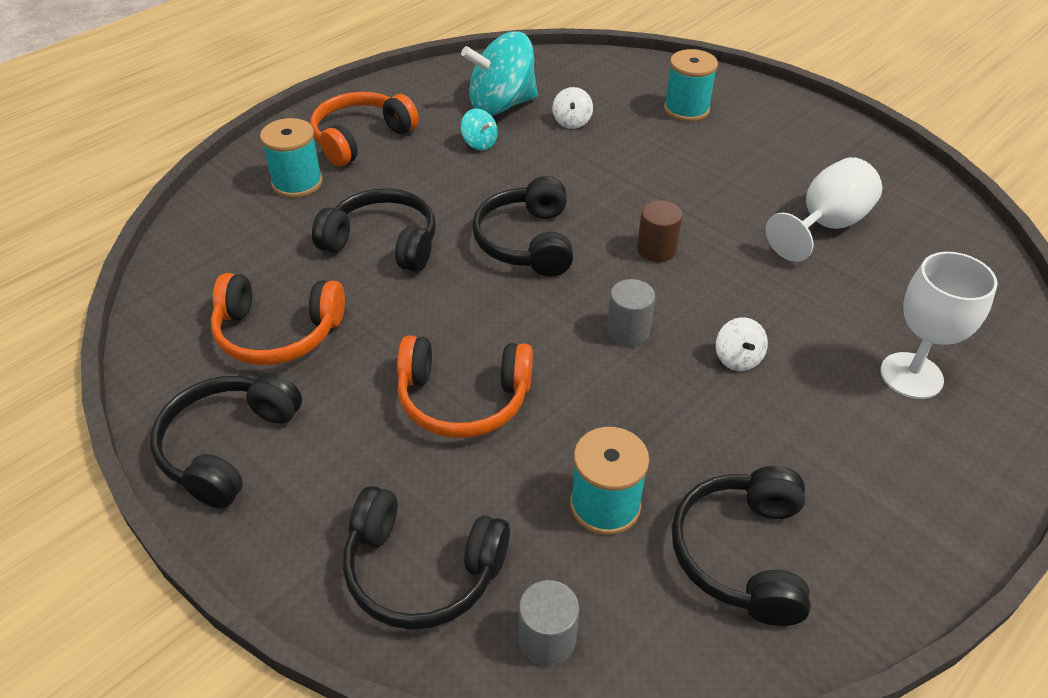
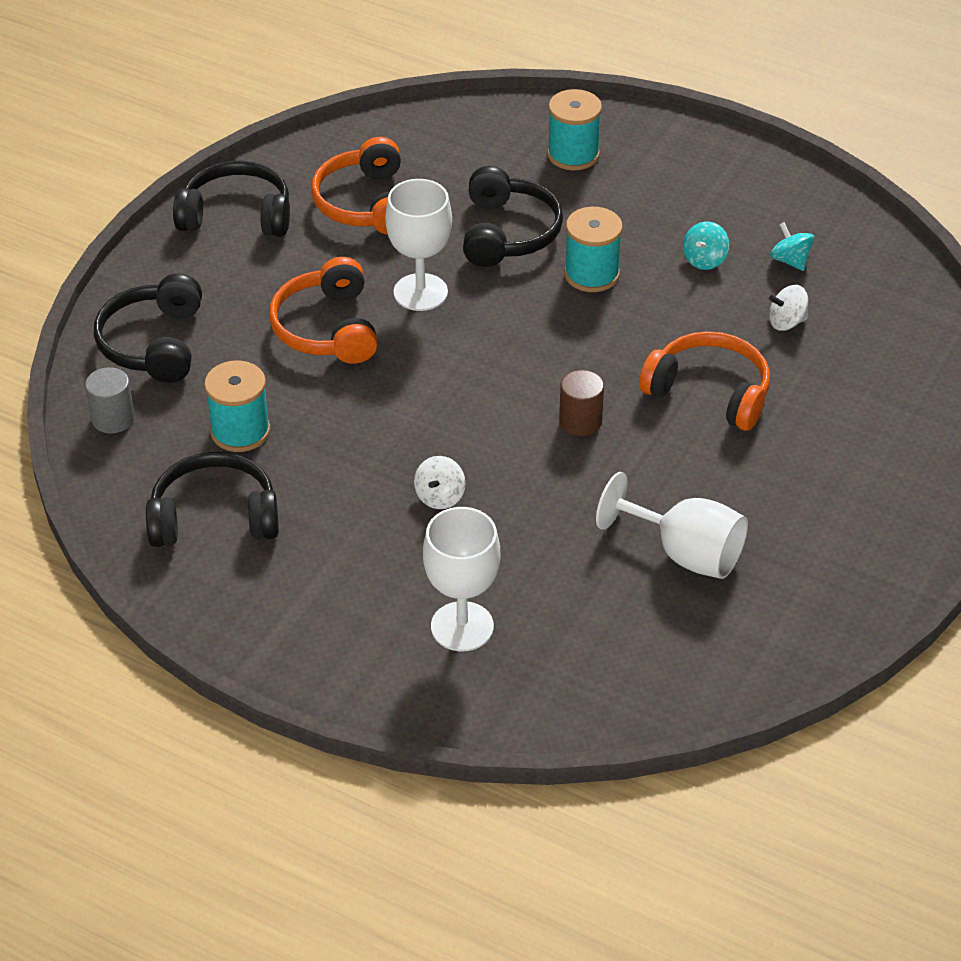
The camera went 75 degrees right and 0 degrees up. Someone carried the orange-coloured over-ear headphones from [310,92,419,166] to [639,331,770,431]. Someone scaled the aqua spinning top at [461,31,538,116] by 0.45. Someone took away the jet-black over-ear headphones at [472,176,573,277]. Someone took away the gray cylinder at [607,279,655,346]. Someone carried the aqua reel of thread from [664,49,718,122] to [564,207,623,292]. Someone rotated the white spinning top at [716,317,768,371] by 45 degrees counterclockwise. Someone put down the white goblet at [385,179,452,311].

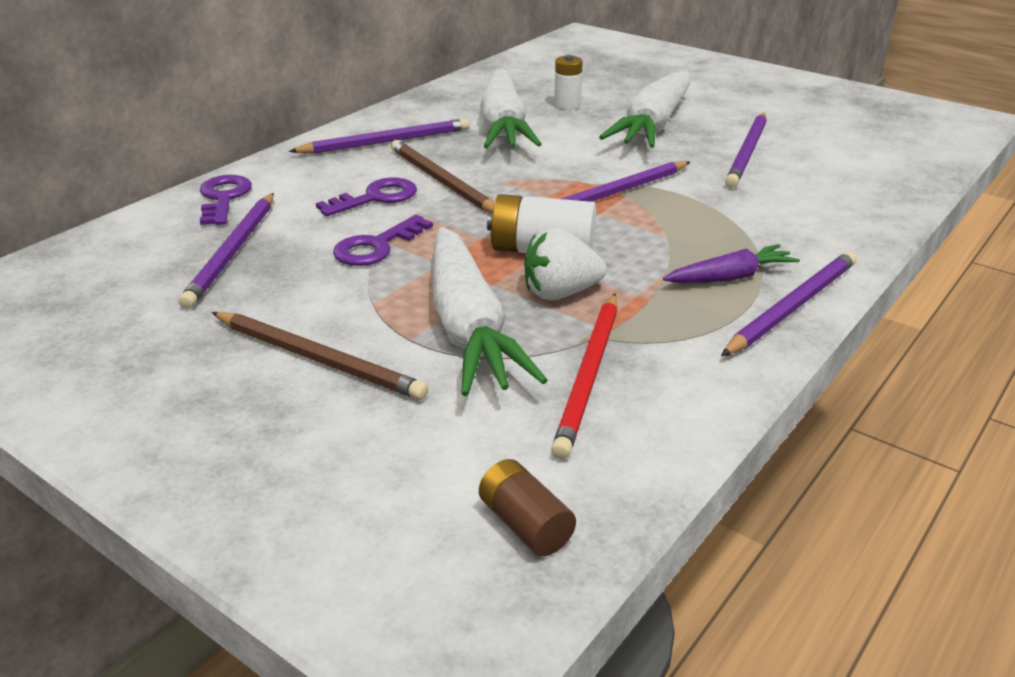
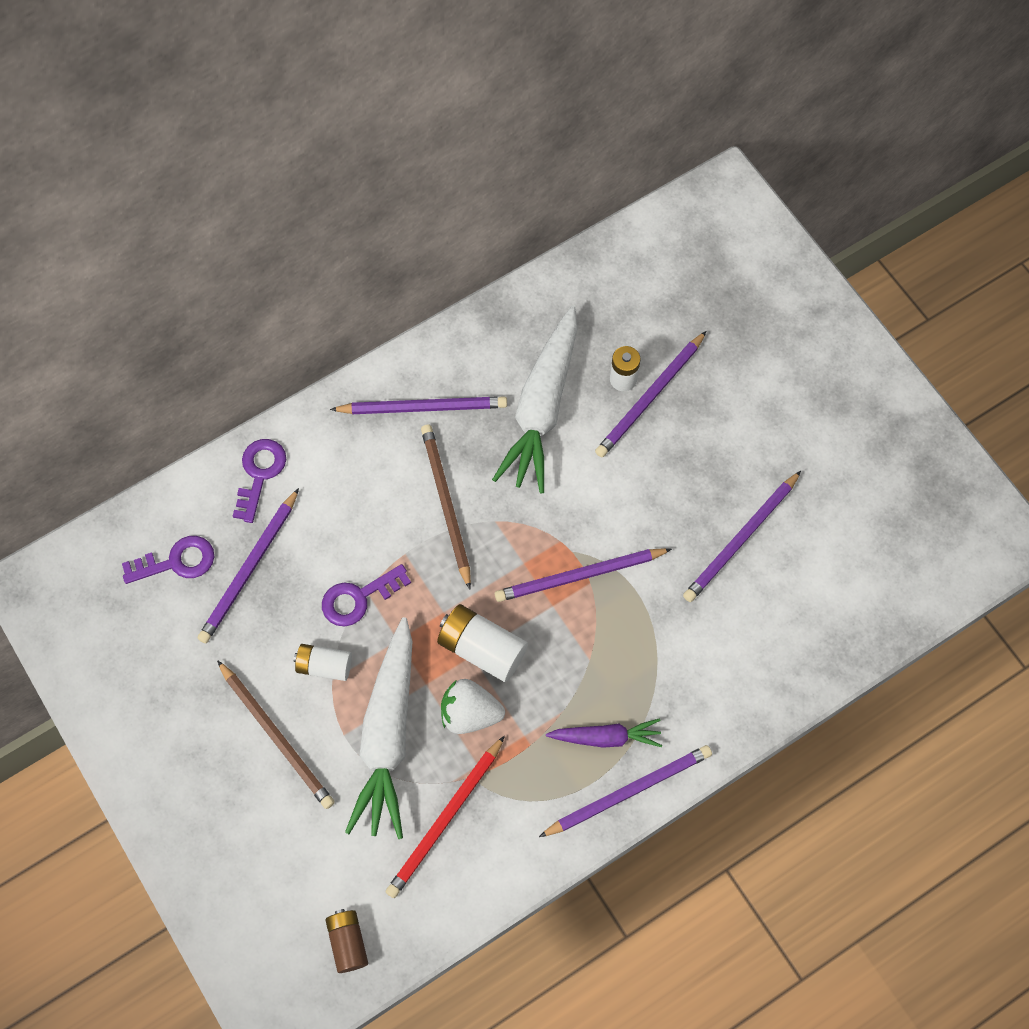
The camera went 20 degrees right and 35 degrees up. Someone carried the purple latchkey from [316,177,417,216] to [122,536,214,584]. Someone took away the white root vegetable at [599,70,691,148]. Someone put down the white battery at [294,644,352,681]. Someone put down the purple wooden pencil at [595,331,706,458].

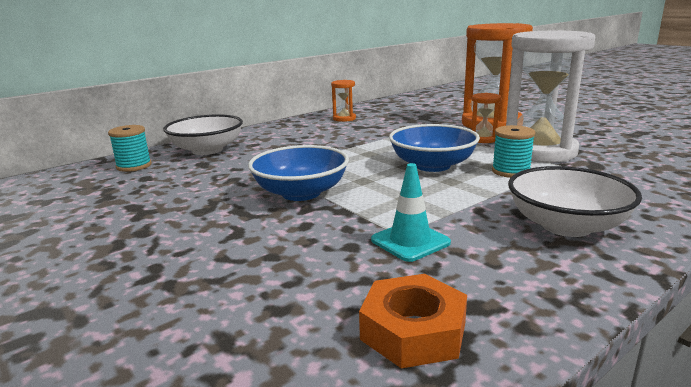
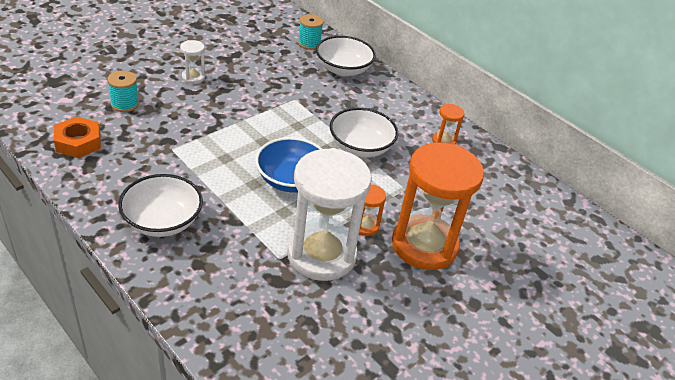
The camera went 80 degrees right and 20 degrees up. Someone took away the cobalt deep dish at [248,145,349,201]. Someone took away the aqua traffic cone at [371,163,451,262]. Someone carried the aqua reel of thread from [492,125,536,178] to [107,71,139,112]. Someone put down the white sand timer at [180,40,205,84]. Someone put down the white deep dish at [330,108,398,157].

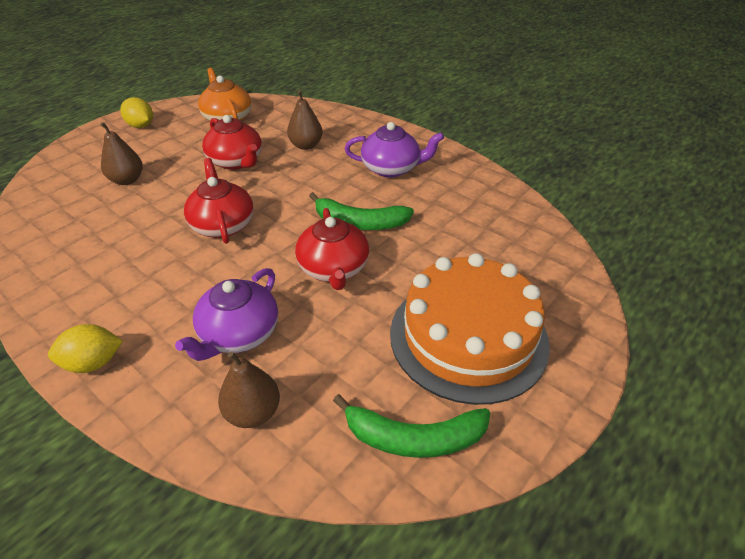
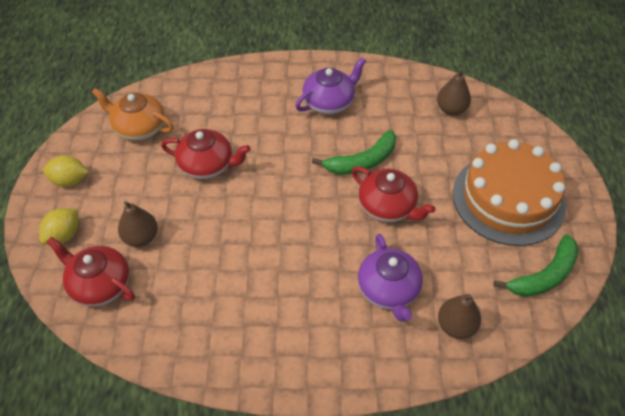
The camera went 40 degrees left and 10 degrees up. Someone carried the yellow citrus fruit from [48,324,123,373] to [39,208,79,245]. Someone carried the scarlet tea pot from [184,158,254,244] to [47,237,135,307]. Someone carried the russet pear fruit from [287,90,323,150] to [437,69,471,116].

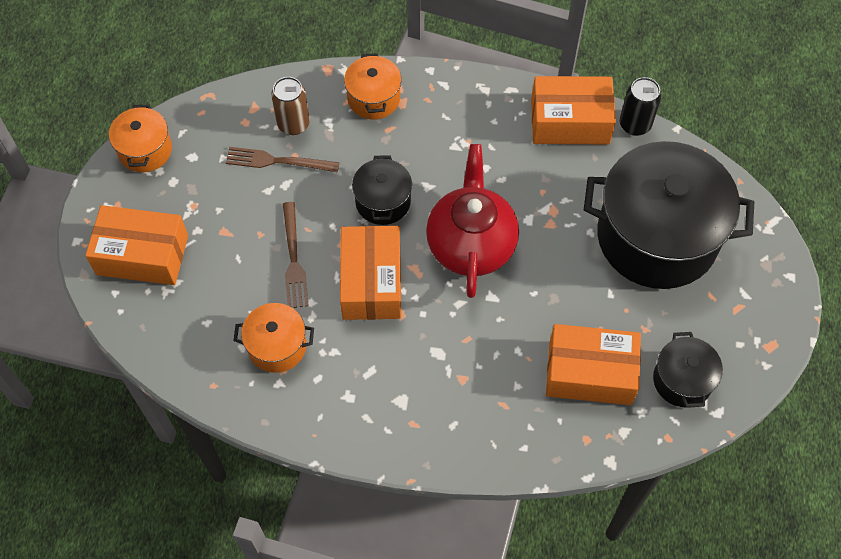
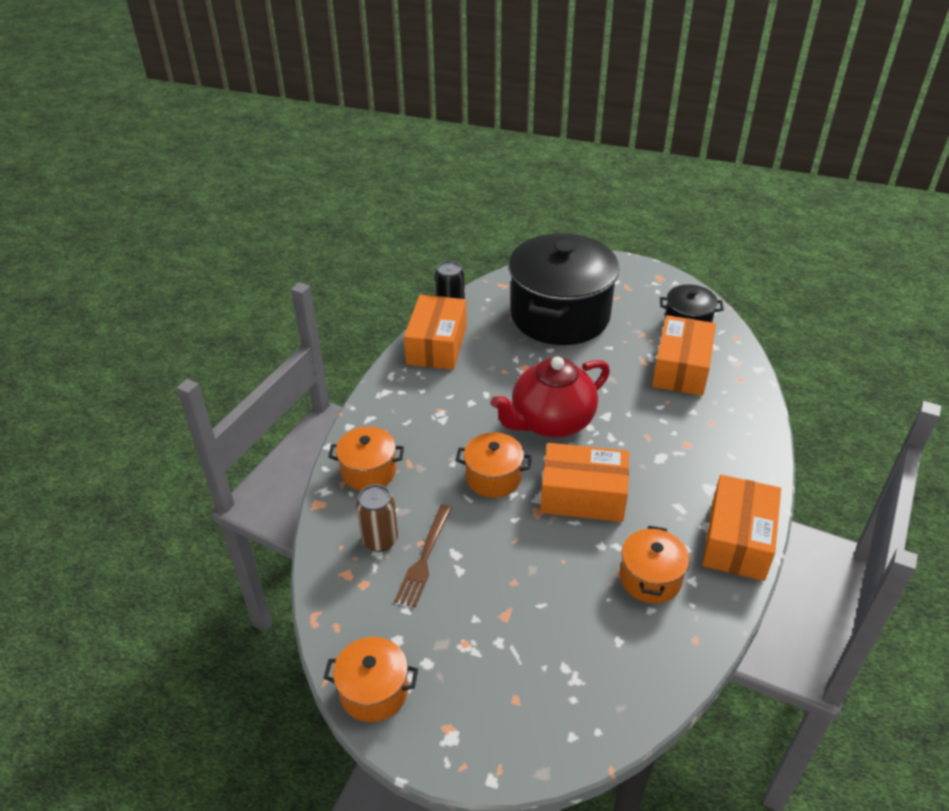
The camera went 80 degrees left and 20 degrees down. Someone carried the orange-coloured parcel from [85,205,188,285] to [702,475,781,581]. Someone took away the russet fork at [283,202,309,308]. Someone repainted the jet-black pot at [352,156,412,225], which became the orange-coloured pot at [456,432,532,498]. Someone rotated the scarlet tea pot at [426,144,519,298] by 45 degrees counterclockwise.

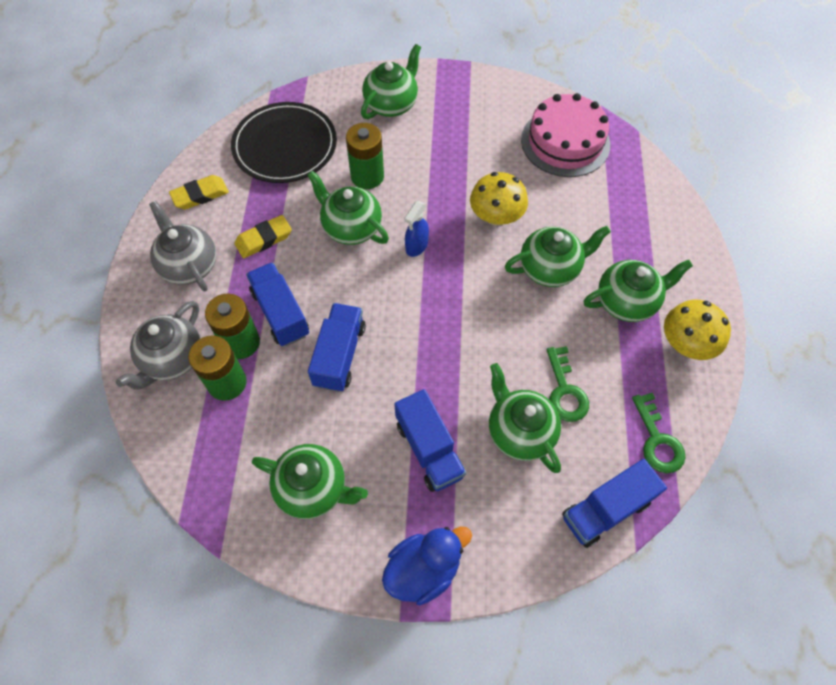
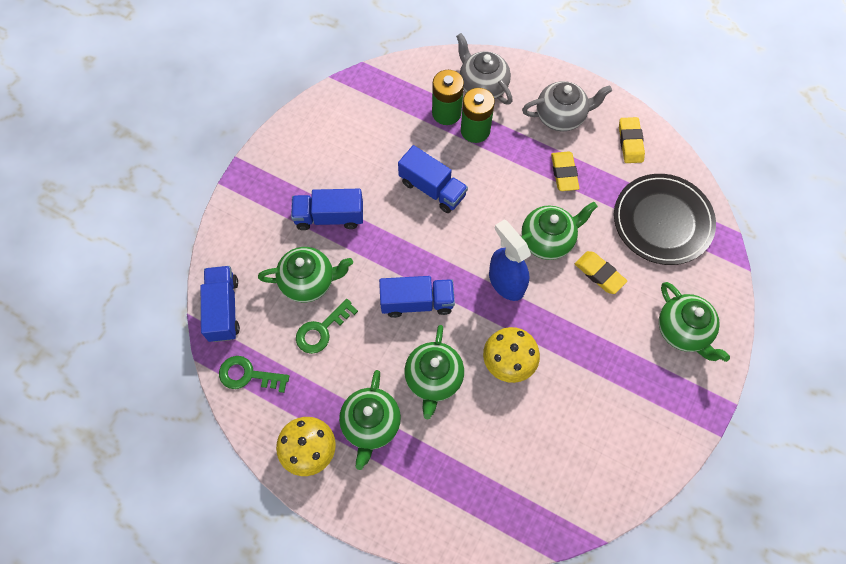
The camera went 115 degrees right and 5 degrees up. Someone carried the cobalt truck from [246,262,309,346] to [379,276,455,318]. Someone took away the emerald tea pot at [252,444,368,519]. Someone swapped the emerald battery at [346,123,384,189] for the yellow gum eraser at [575,251,627,294]. Someone took away the cobalt rubber duck at [382,527,472,605]. Someone scaled the cobalt sprayer at [404,201,429,257] by 1.65. Someone took away the rosy cake at [521,93,610,177]. Someone rotated the emerald latchkey at [547,346,589,422] by 60 degrees counterclockwise.

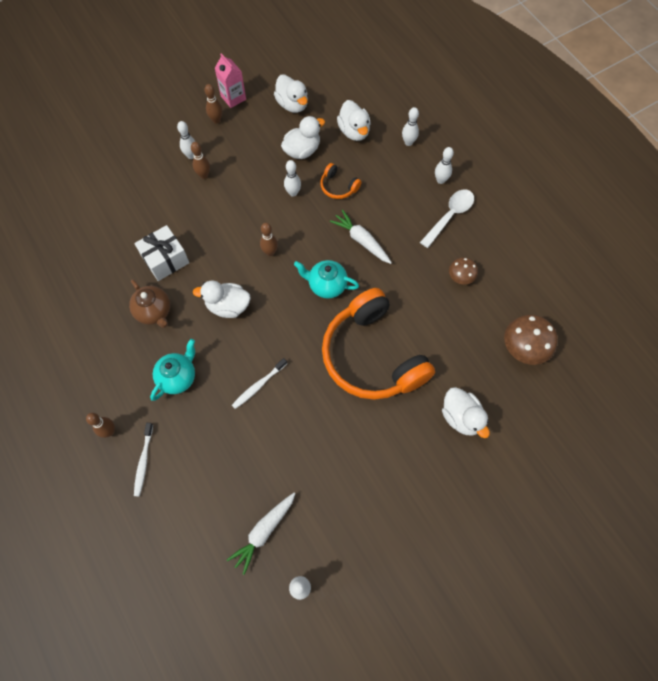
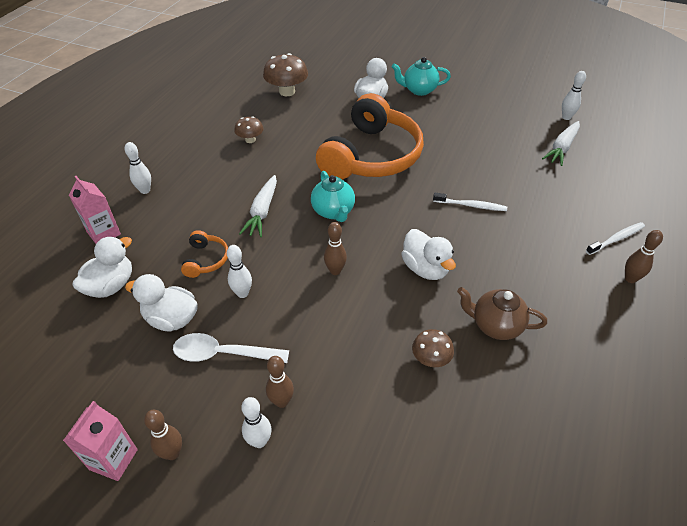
The camera went 125 degrees left and 20 degrees down. Someone rotated the russet tea pot at [129,279,170,328] by 90 degrees counterclockwise. Someone swapped the white wrapped gift at [134,225,189,281] for the russet toadstool at [412,329,454,367]. Someone carried the aqua tea pot from [150,339,195,401] to [392,57,451,96]. Someone rotated the white root vegetable at [227,493,295,575] by 120 degrees clockwise. Someone took away the white rubber duck at [274,75,308,113]. Someone swapped the white skittle at [402,107,419,146] for the rosy milk carton at [69,176,121,244]. Someone carried the white spoon from [420,189,474,248] to [173,333,289,363].

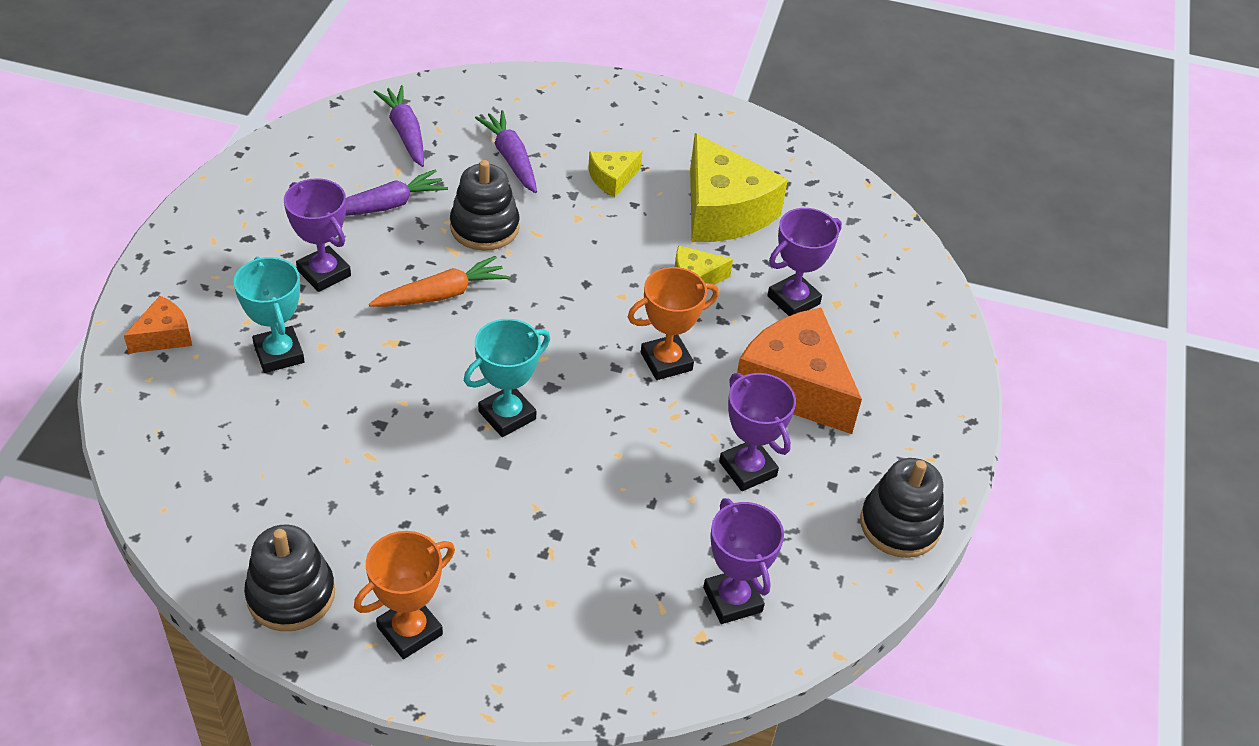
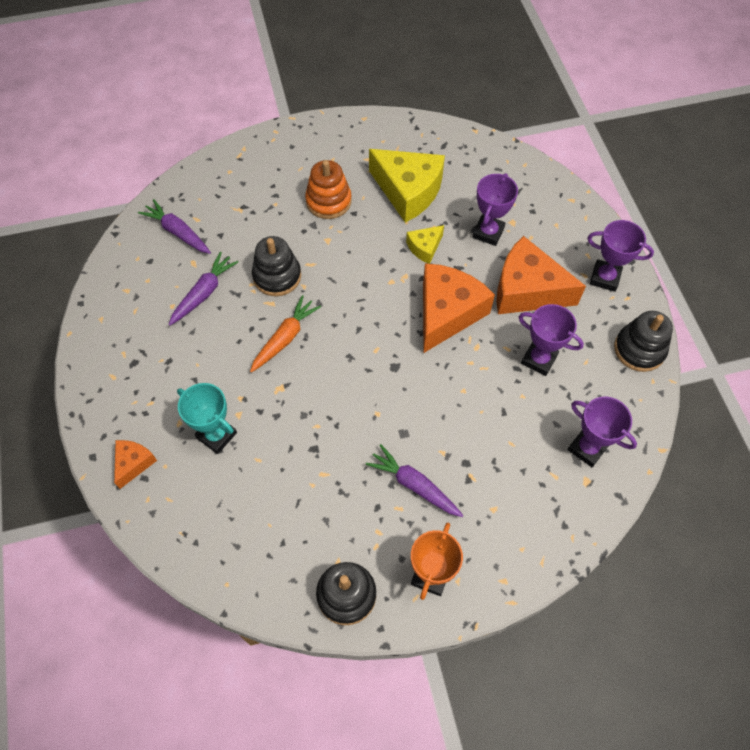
The camera went 25 degrees left and 15 degrees up. Someone carried the purple prize cup from [284,178,351,292] to [588,220,654,292]. Someone took away the aqua prize cup at [464,319,550,437]. Someone carried the purple root vegetable from [475,110,537,193] to [366,444,463,517]. Someone swapped the yellow cheese wedge at [588,151,642,197] for the orange-coloured ring stacker at [305,160,352,219]. Someone swapped the orange-coloured prize cup at [628,267,719,380] for the orange-coloured cheese wedge at [423,263,495,353].

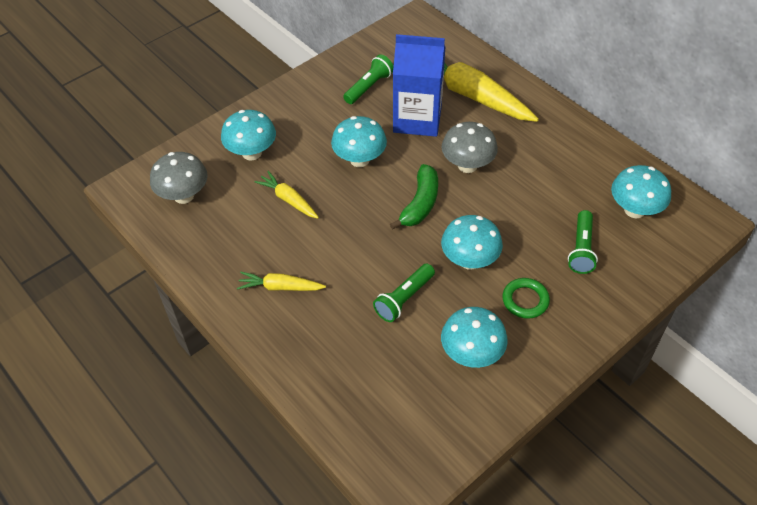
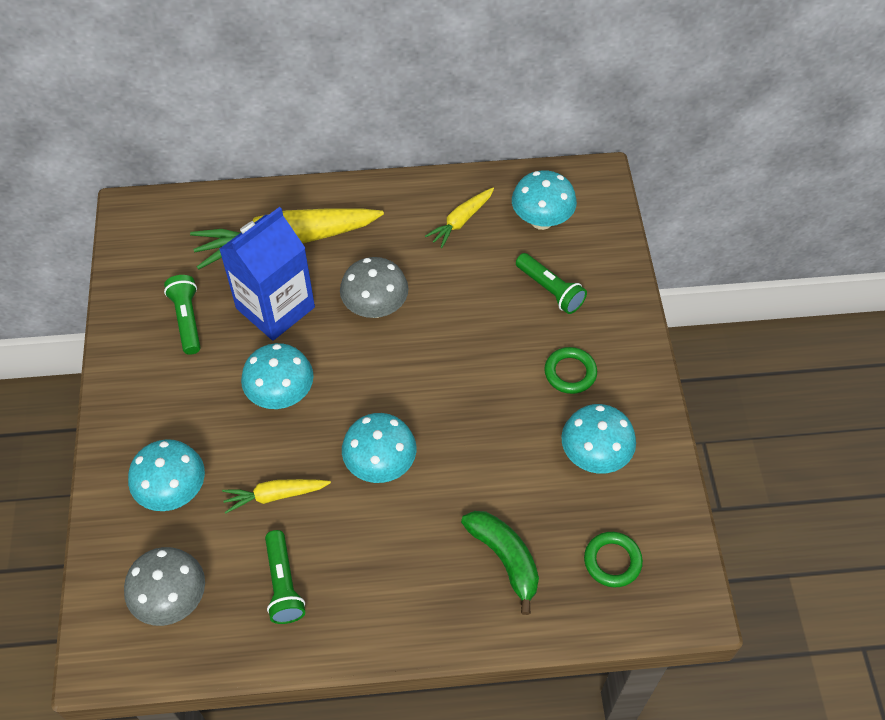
The camera went 55 degrees left and 5 degrees up. Someone carried the yellow root vegetable from [237,272,326,291] to [425,188,494,248]. Someone carried the emerald pocket torch from [373,264,435,322] to [265,530,305,624]. Someone carried the emerald banana from [390,164,438,229] to [461,511,539,615]. Someone carried the aqua toadstool from [441,215,503,270] to [342,413,416,483]. Someone put down the emerald hoop at [584,532,643,587].

